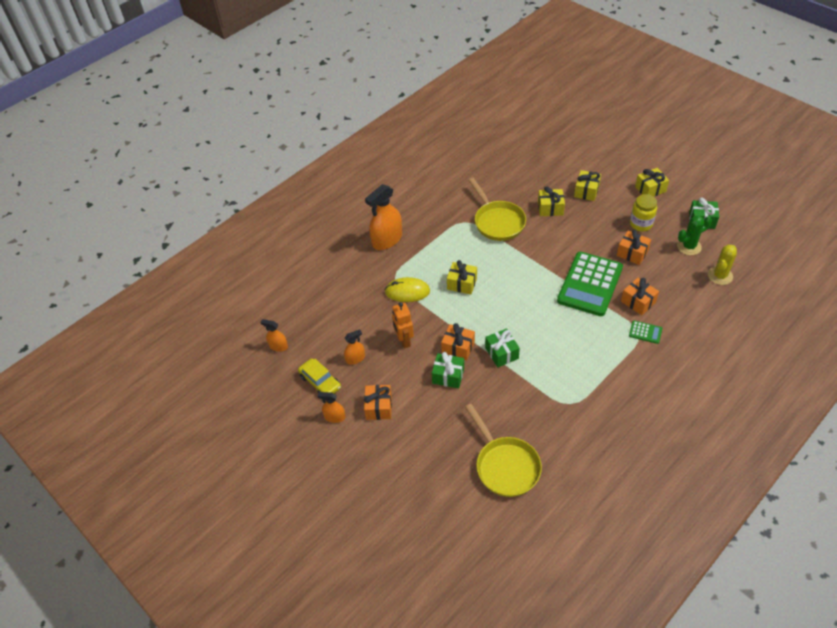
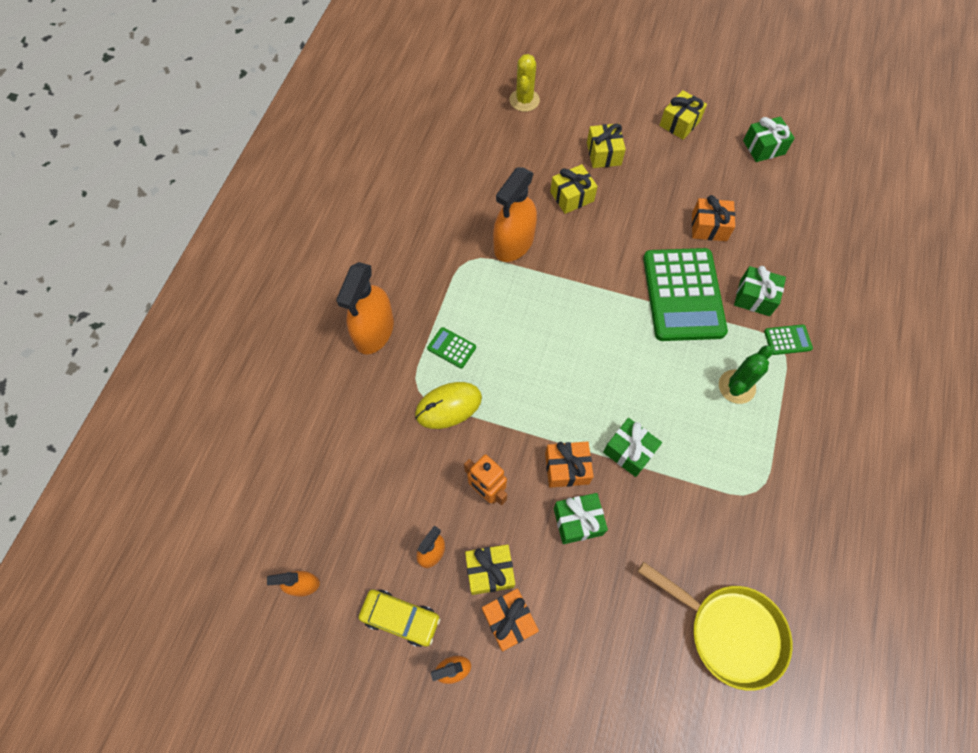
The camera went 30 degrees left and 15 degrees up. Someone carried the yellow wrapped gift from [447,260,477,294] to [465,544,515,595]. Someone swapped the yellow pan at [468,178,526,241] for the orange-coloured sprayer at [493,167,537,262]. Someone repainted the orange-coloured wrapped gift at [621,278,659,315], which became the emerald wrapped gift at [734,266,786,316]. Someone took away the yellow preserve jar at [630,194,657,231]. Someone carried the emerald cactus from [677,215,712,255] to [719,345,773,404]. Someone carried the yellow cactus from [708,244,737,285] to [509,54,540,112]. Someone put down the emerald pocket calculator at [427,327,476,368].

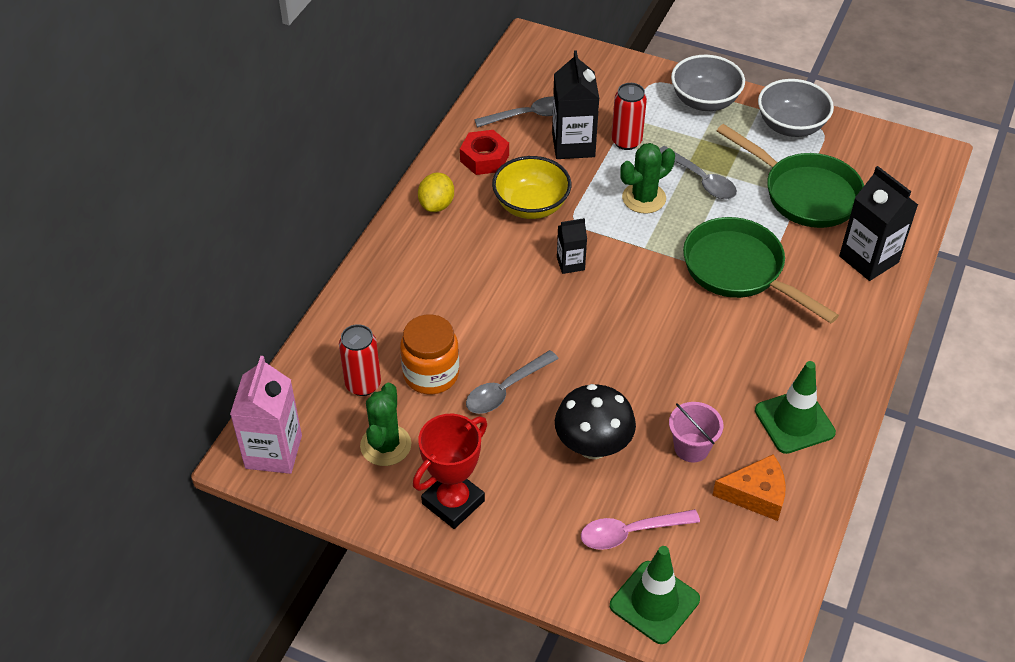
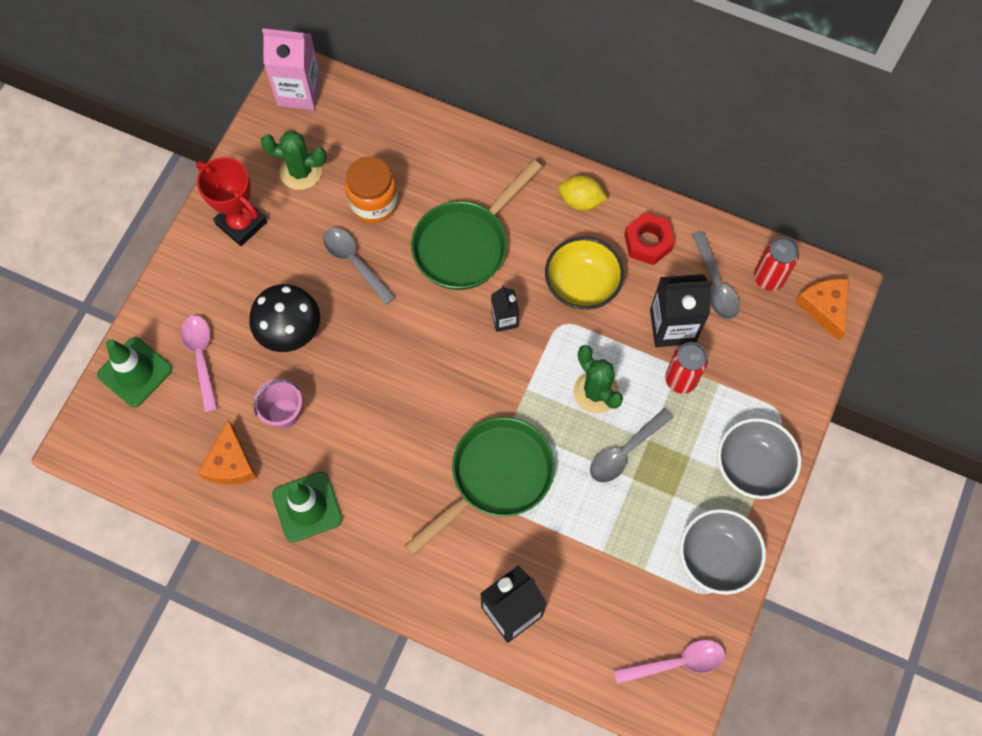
The camera went 90 degrees right and 20 degrees up. Someone carried the scarlet soda can from [339,324,381,396] to [754,237,799,291]. Someone carried the emerald pan from [717,124,864,228] to [411,159,542,290]. Someone put down the rosy spoon at [614,640,725,684]. Someone put down the orange-coloured cheese wedge at [795,279,849,341].

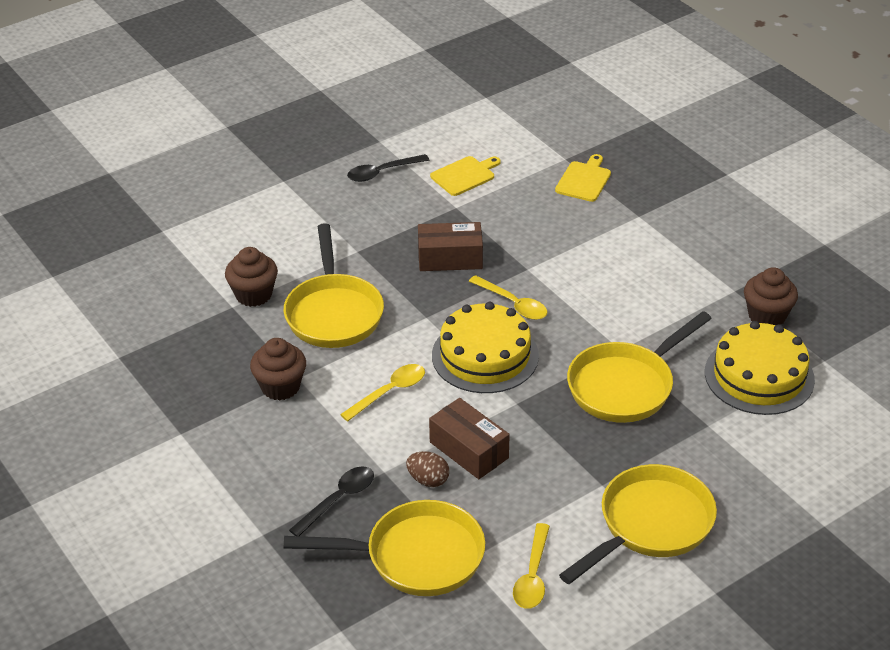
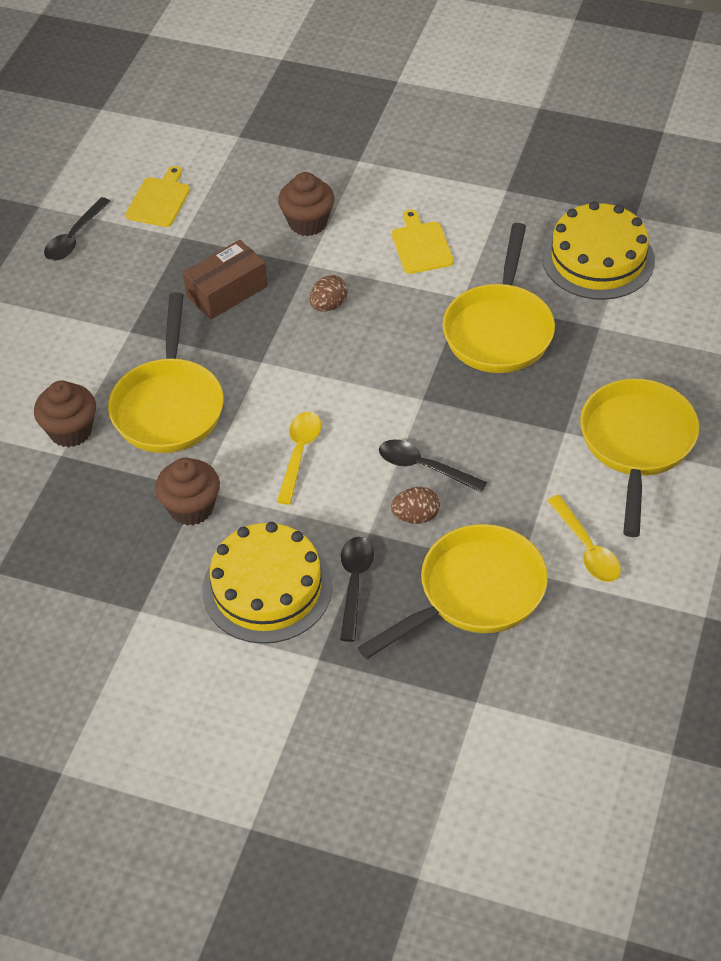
The camera went 35 degrees left and 10 degrees up. Someone rotated the yellow pan at [283,223,384,348] by 45 degrees clockwise. Someone swapped the russet parcel at [429,398,510,479] for the jet-black spoon at [379,439,487,493]. Someone carried the yellow cake from [432,302,539,393] to [202,522,332,644]. Someone swapped the yellow spoon at [469,275,547,320] for the russet egg at [310,275,348,312]. Someone carried the yellow chopping board from [555,154,611,202] to [392,209,454,274]. Someone carried the russet muffin from [744,267,798,325] to [278,172,334,236].

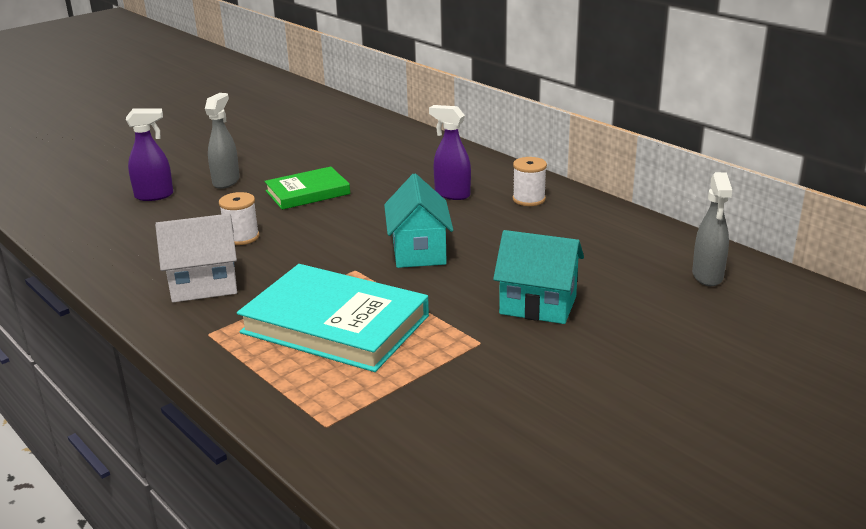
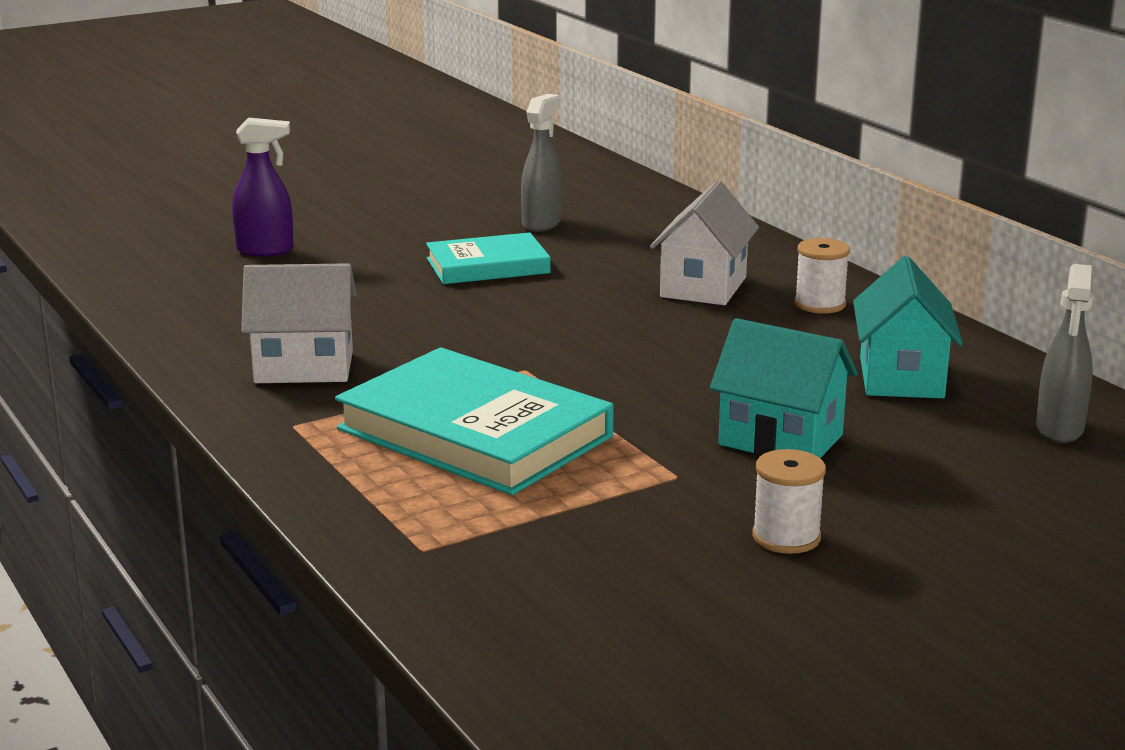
The camera went 10 degrees right and 5 degrees down. Someone carried the gray sprayer from [205,93,240,189] to [521,94,562,232]. Someone carried the white reel of thread from [219,192,260,245] to [752,449,826,554]. Someone repainted the emerald hardback at [264,166,350,210], which became the aqua hardback at [426,232,551,284]. Someone carried the aqua cottage from [384,174,453,268] to [853,256,963,399]. Someone swapped the purple sprayer at [429,105,471,200] for the white cottage at [650,180,759,305].

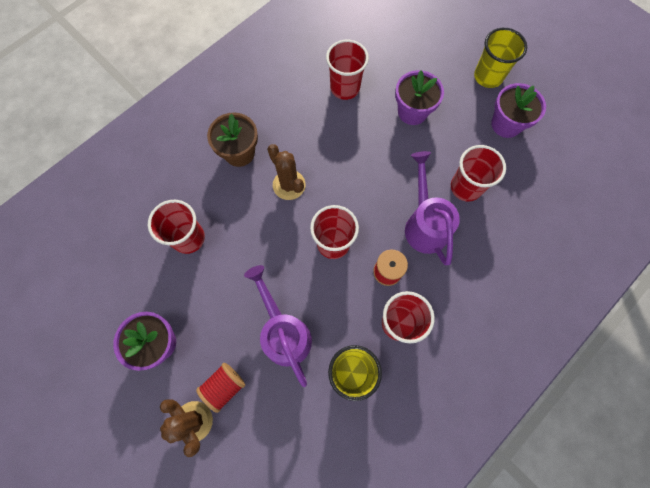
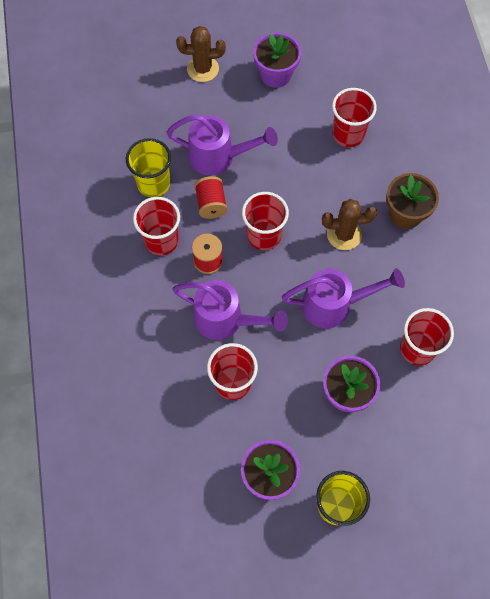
The camera went 125 degrees right and 5 degrees down. Someone carried the scarlet reel of thread from [196,363,245,413] to [194,176,228,219]. Someone put down the purple watering pot at [282,268,405,328].

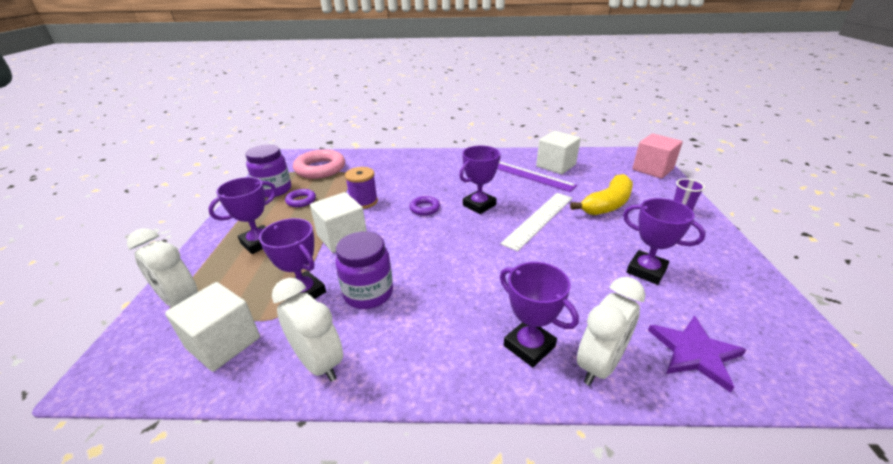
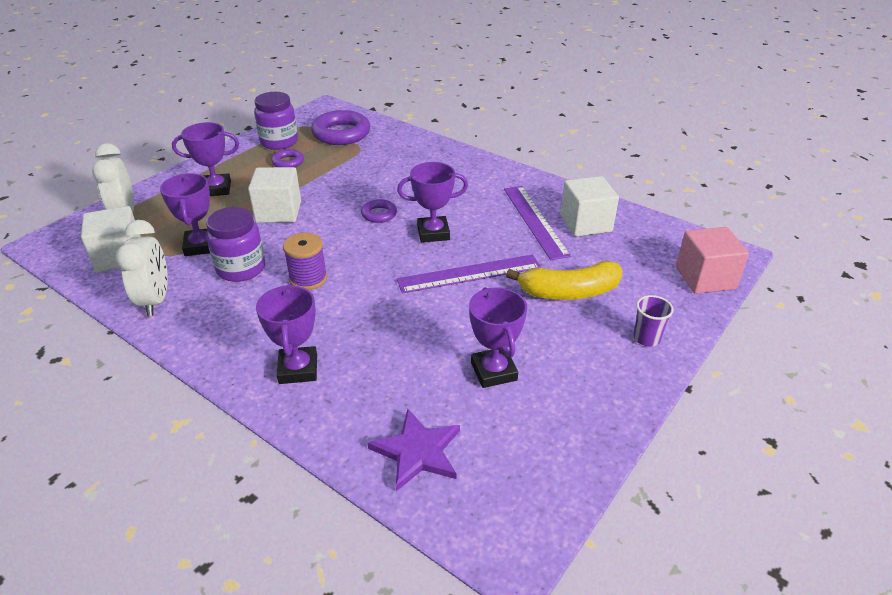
The camera went 35 degrees right and 5 degrees up. Someone repainted the rosy hoop at [293,149,345,179], which became the purple hoop at [311,110,370,145]. Someone carried the purple reel of thread from [345,167,378,209] to [283,232,327,290]. Someone repainted the white measuring stick at [500,193,572,251], which became the purple measuring stick at [397,254,541,293]. Someone took away the white clock at [577,277,645,386].

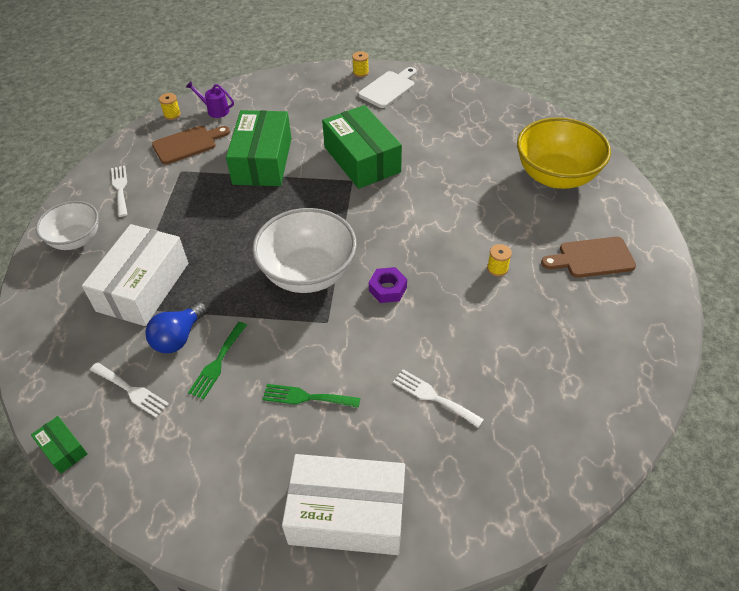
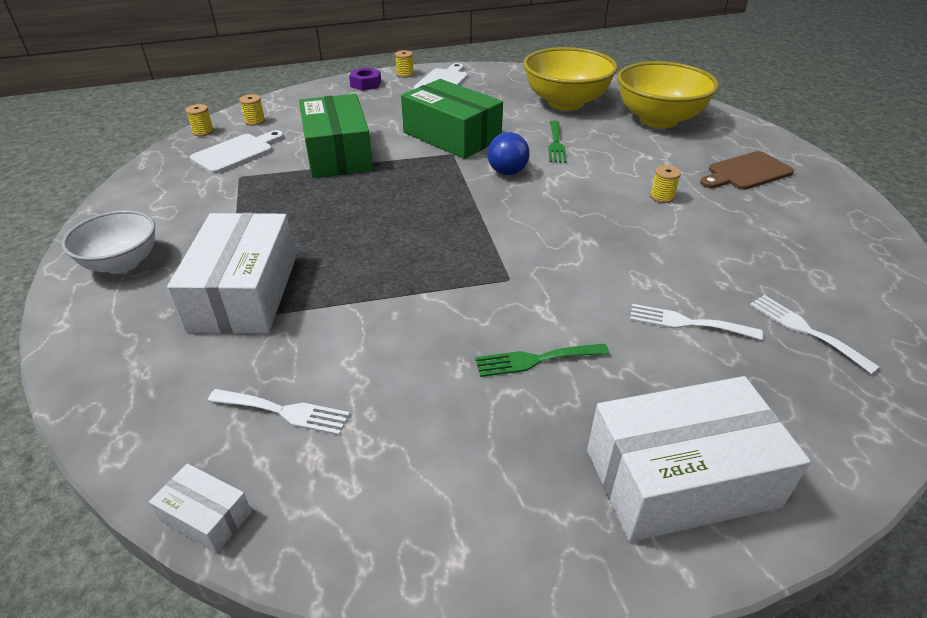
The camera went 20 degrees left and 10 degrees down. Someone repainted the emerald parcel at [31,416,88,474], which became the white parcel at [149,463,252,553]. Someone carried the white fork from [111,166,128,217] to [750,295,880,374]. Someone carried the cobalt light bulb from [145,301,207,353] to [487,132,530,175]. Someone repainted the russet chopping board at [152,126,230,164], which became the white chopping board at [190,130,284,174]. Someone swapped the purple watering pot at [186,81,234,118] for the yellow reel of thread at [239,94,265,126]. Someone carried the emerald fork from [188,322,247,399] to [548,120,567,163]. Someone took away the white deep dish at [252,208,357,293]. Someone carried the purple hex nut from [369,267,407,303] to [349,67,381,91]. Someone put down the yellow deep dish at [523,47,618,111].

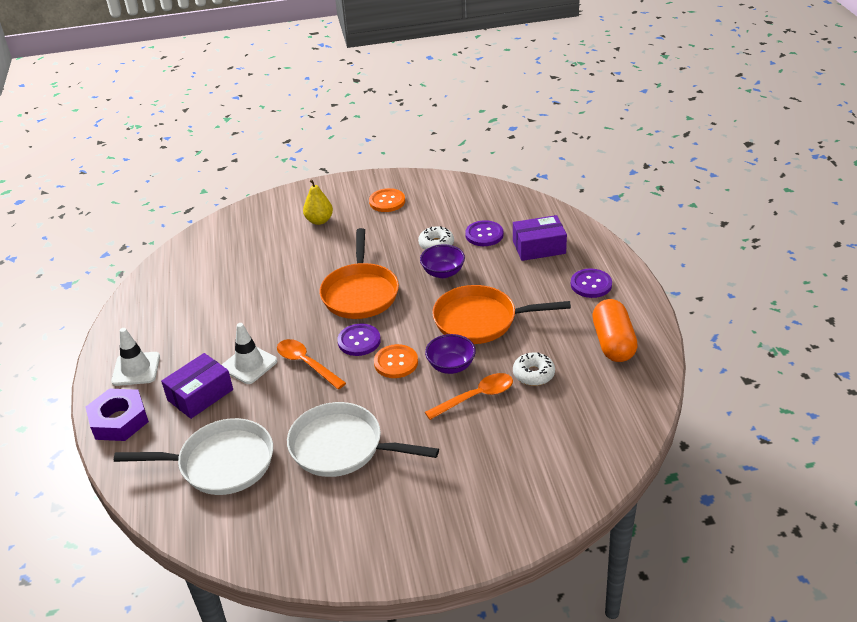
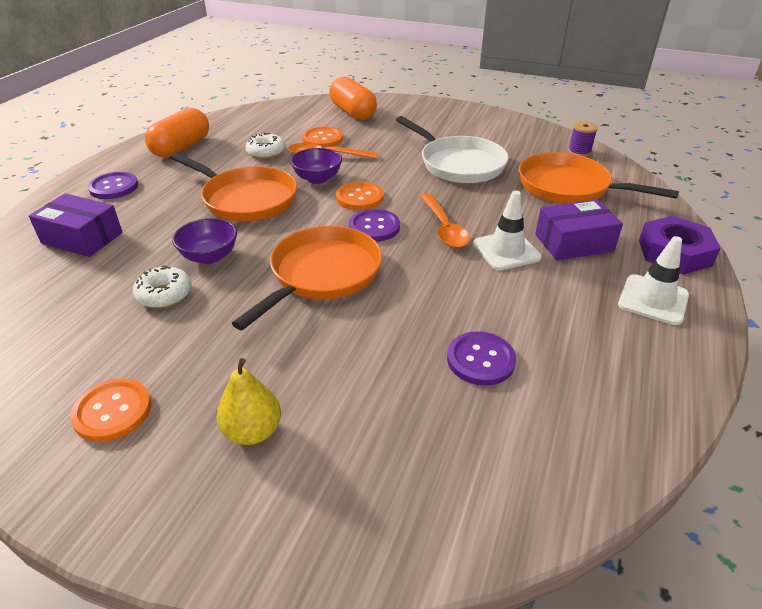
The camera went 150 degrees left and 0 degrees up. Someone repainted the white pan at [114,418,273,495], which became the orange-coloured pan at [519,152,679,204]. Someone carried the purple sewing button from [465,220,503,246] to [447,331,516,386]. Someone put down the orange-coloured sewing button at [302,127,343,148]. Someone put down the orange-coloured capsule at [330,77,377,120]. Someone put down the purple reel of thread at [568,121,598,157].

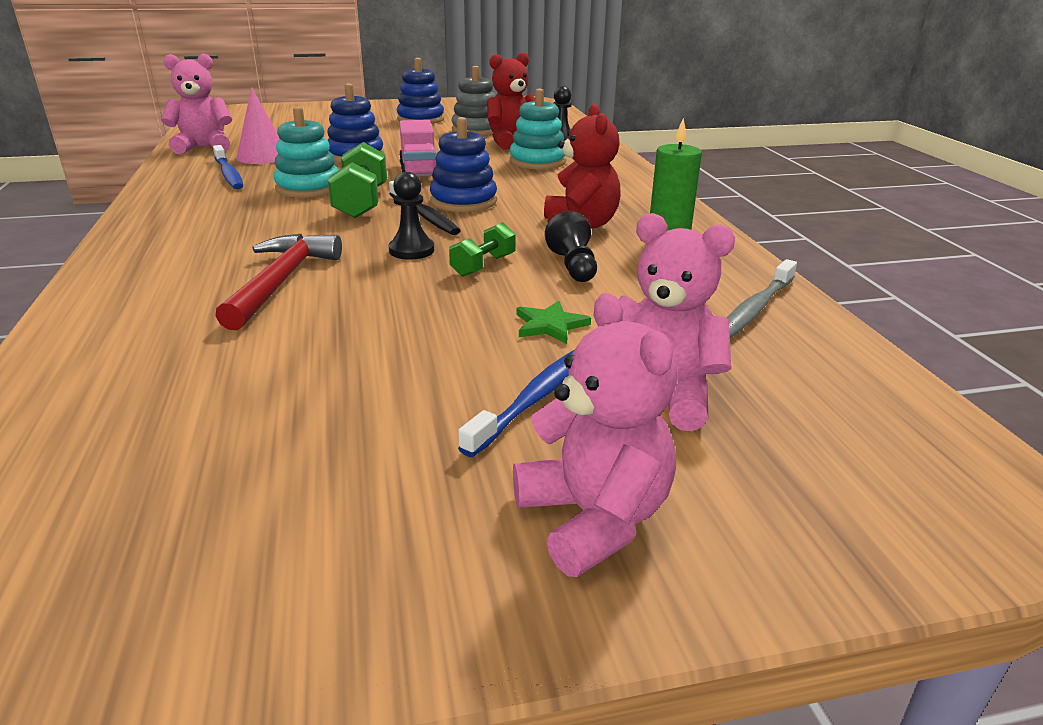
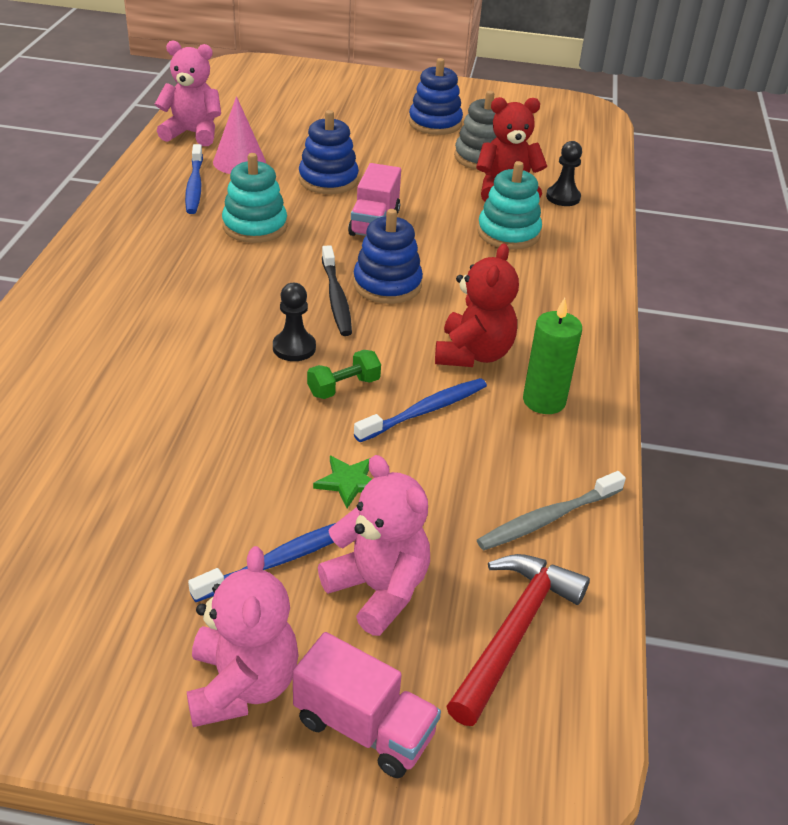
The camera went 20 degrees right and 10 degrees up. Someone carried the scarlet claw hammer from [215,234,342,330] to [447,554,590,726]. Someone took away the emerald hand weight at [328,142,387,218]. Someone swapped the jet-black chess pawn at [545,211,597,282] for the cobalt dental brush at [354,378,487,442]. Someone put down the rosy truck at [293,632,441,778].

